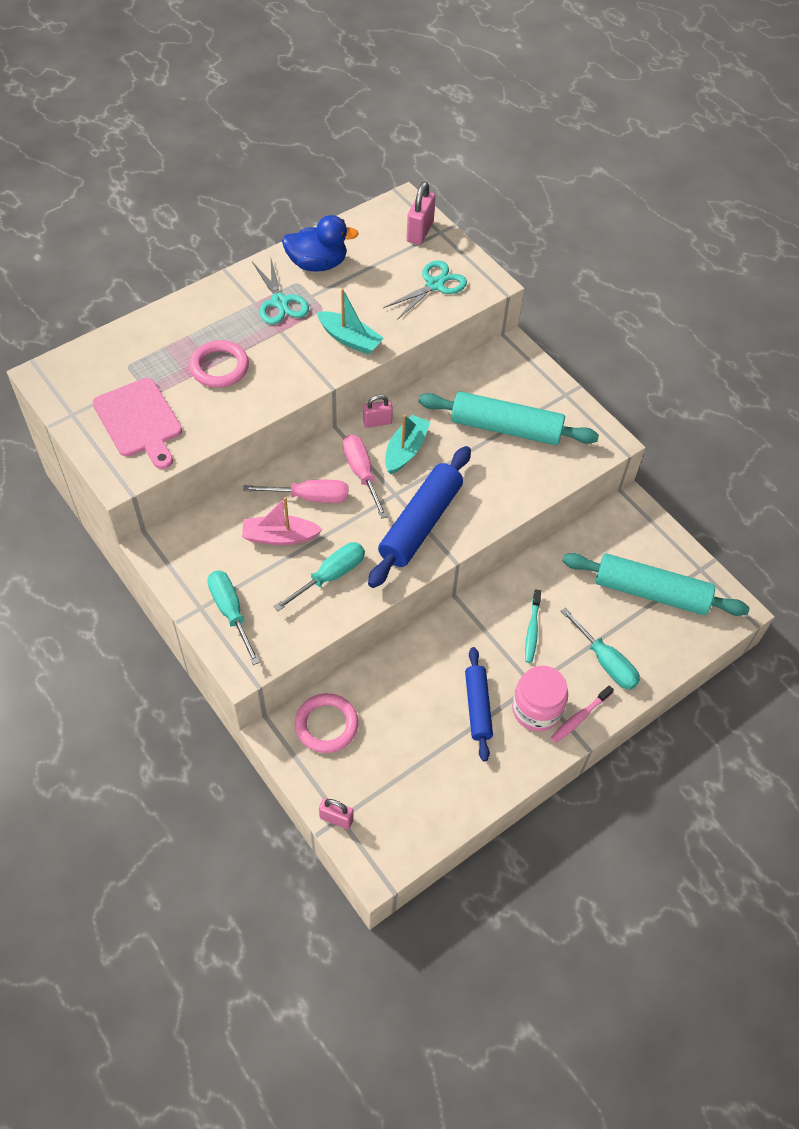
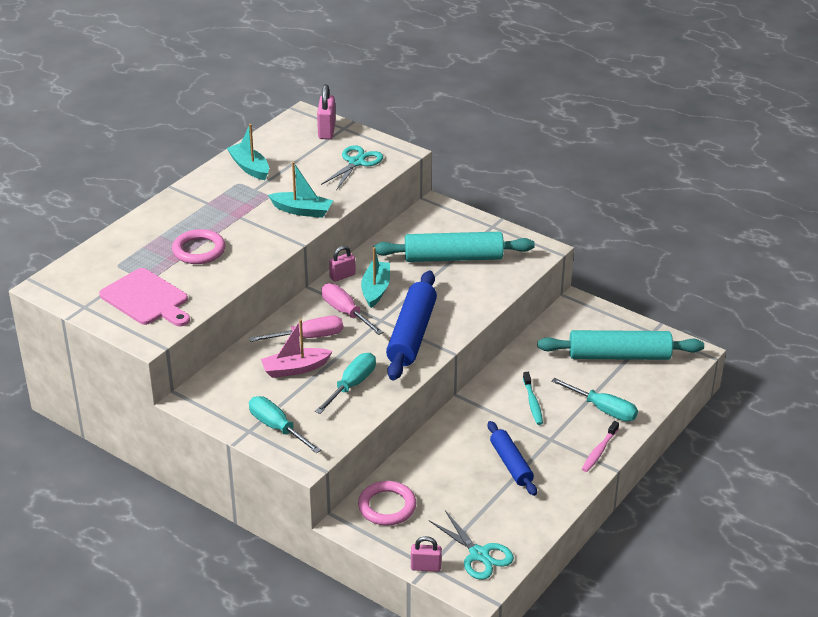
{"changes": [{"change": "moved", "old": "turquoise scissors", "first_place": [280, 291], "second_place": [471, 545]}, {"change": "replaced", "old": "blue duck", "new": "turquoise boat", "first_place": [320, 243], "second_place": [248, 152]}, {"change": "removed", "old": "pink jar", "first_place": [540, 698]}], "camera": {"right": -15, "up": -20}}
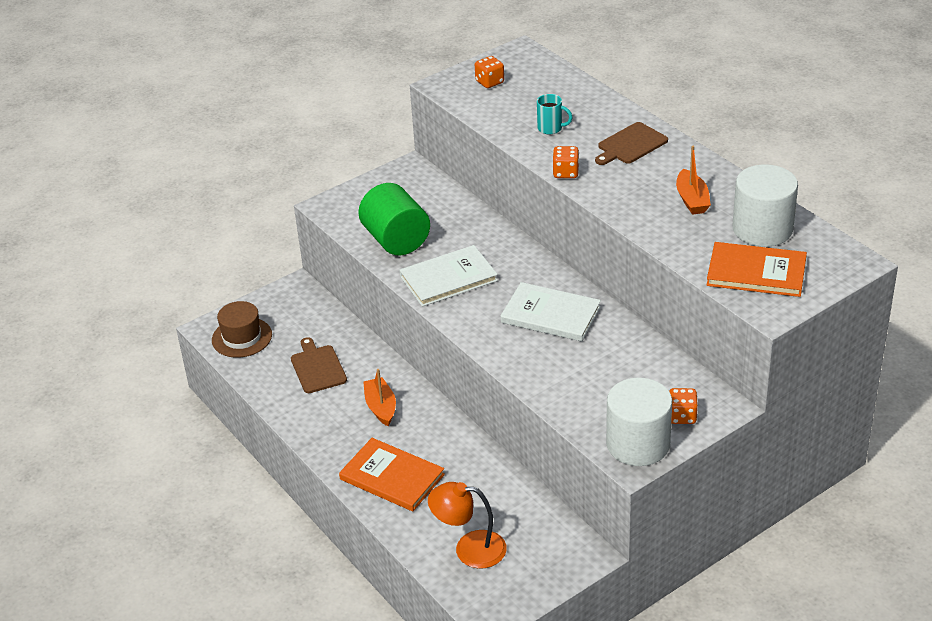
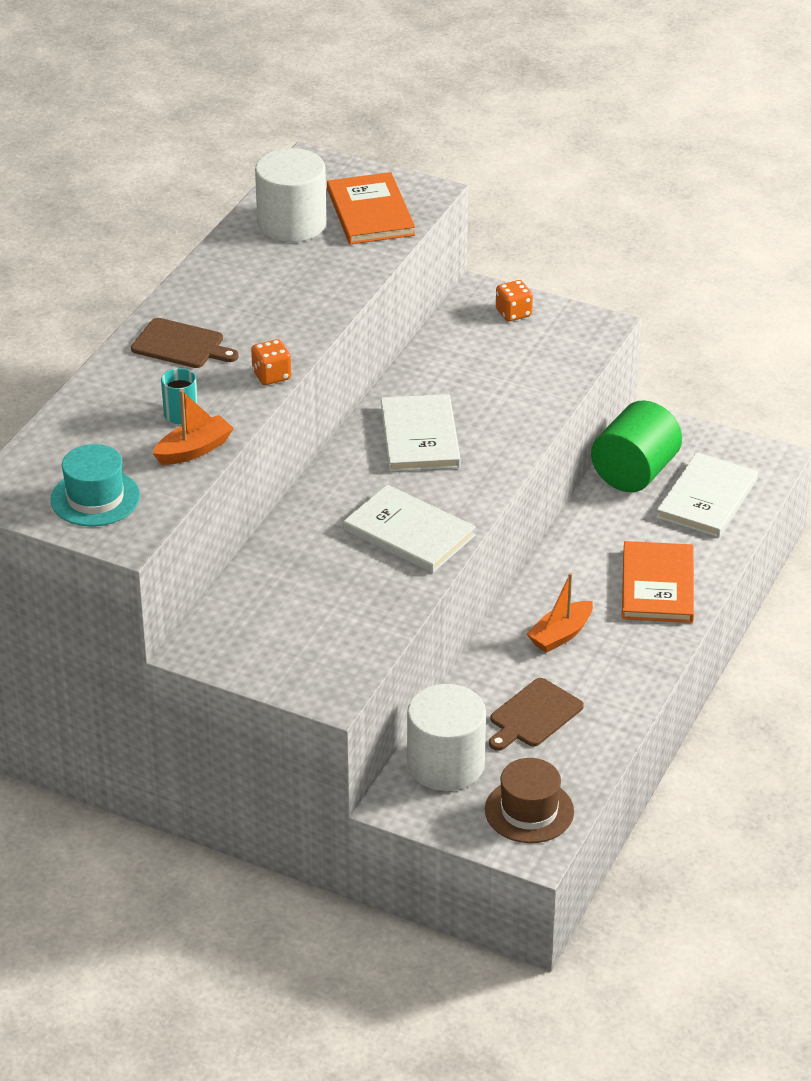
{"changes": [{"change": "moved", "old": "green cylinder", "first_place": [394, 219], "second_place": [636, 446]}, {"change": "replaced", "old": "orange lamp", "new": "white book", "first_place": [467, 525], "second_place": [707, 494]}, {"change": "replaced", "old": "orange dice", "new": "turquoise hat", "first_place": [489, 72], "second_place": [95, 485]}, {"change": "moved", "old": "white cylinder", "first_place": [639, 422], "second_place": [446, 737]}, {"change": "moved", "old": "orange boat", "first_place": [693, 180], "second_place": [193, 427]}], "camera": {"right": -120, "up": 0}}
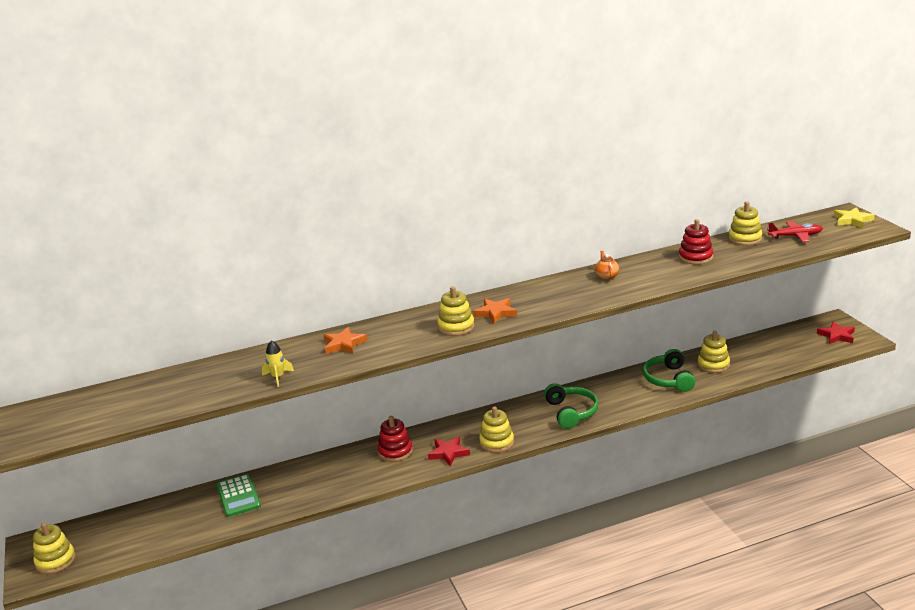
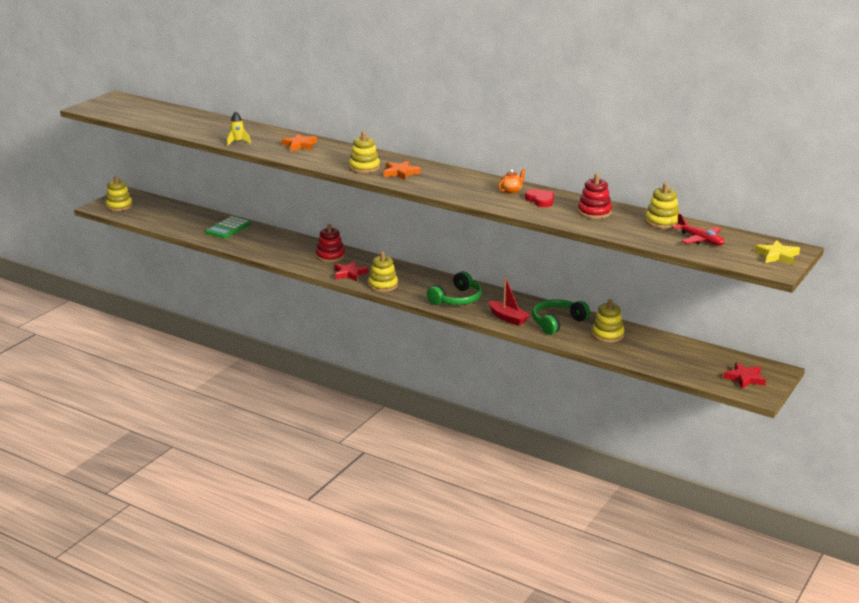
{"changes": [{"change": "added", "new": "red boat", "second_place": [509, 301]}, {"change": "added", "new": "red heart", "second_place": [539, 198]}], "camera": {"right": 50, "up": 0}}
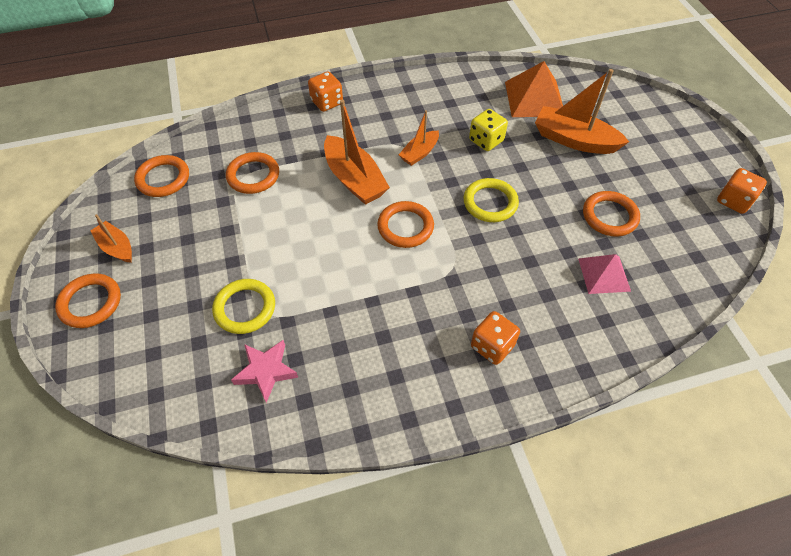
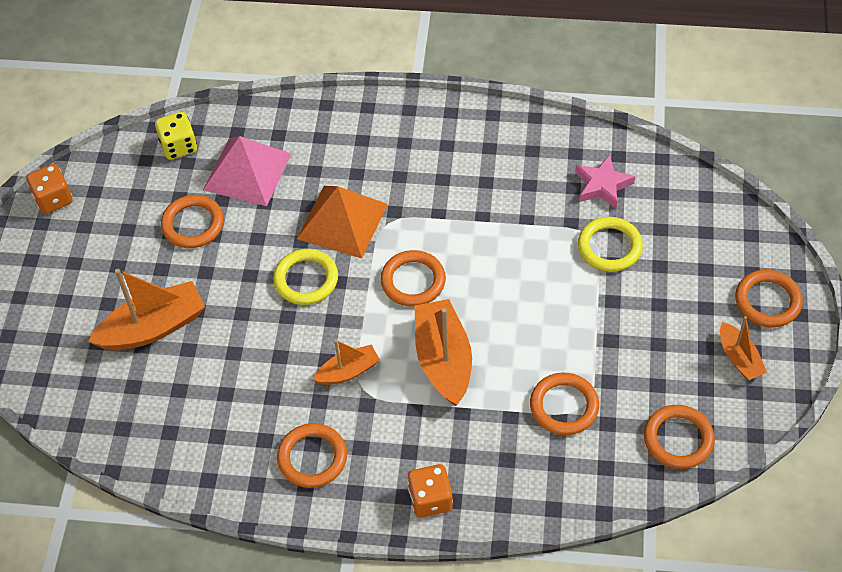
{"changes": [{"change": "moved", "old": "yellow dice", "first_place": [488, 130], "second_place": [176, 136]}, {"change": "removed", "old": "orange dice", "first_place": [495, 338]}, {"change": "moved", "old": "orange pyramid", "first_place": [534, 89], "second_place": [342, 222]}, {"change": "turned", "old": "orange boat", "first_place": [582, 111], "second_place": [146, 310], "degrees": -75}, {"change": "resized", "old": "pink pyramid", "first_place": [604, 274], "second_place": [247, 171], "factor": 1.56}, {"change": "added", "new": "orange ring", "second_place": [312, 455]}], "camera": {"right": -155, "up": 0}}
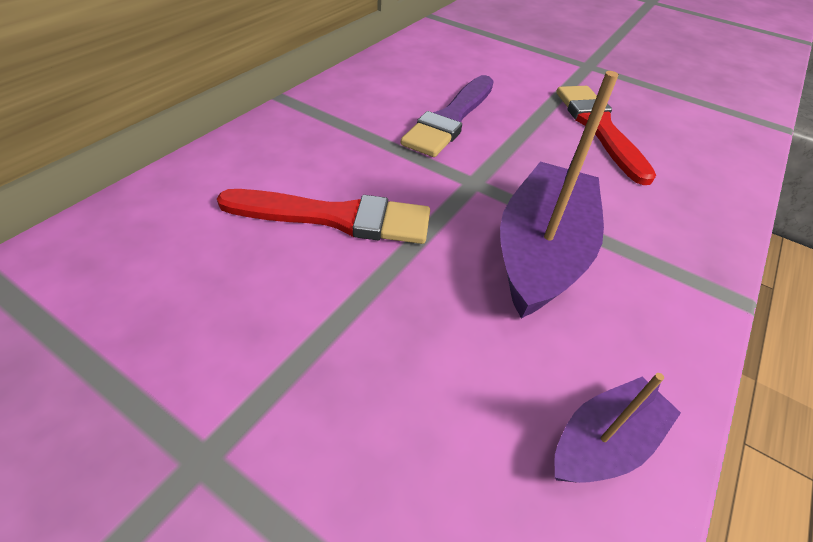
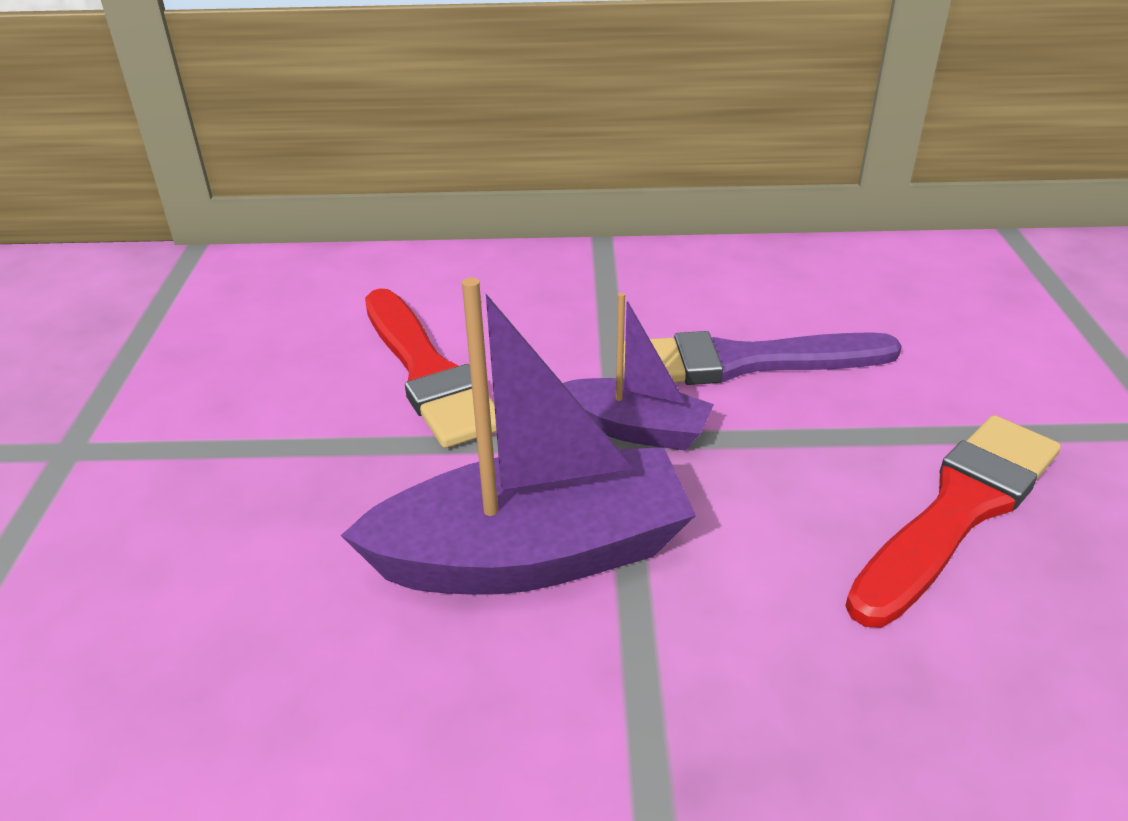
{"changes": [{"change": "moved", "old": "purple boat", "first_place": [617, 428], "second_place": [638, 372]}], "camera": {"right": 60, "up": -10}}
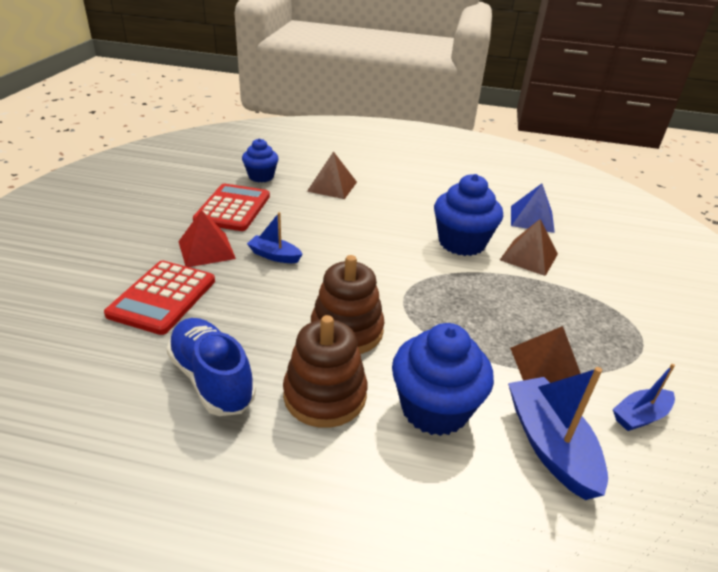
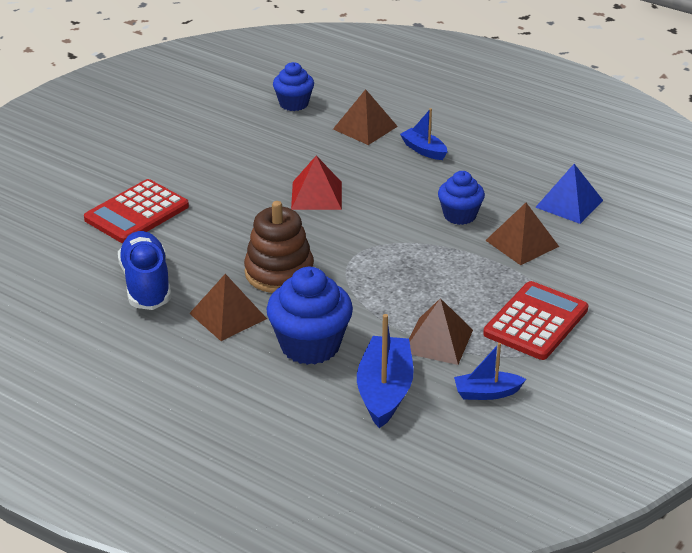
{"changes": [{"change": "moved", "old": "red pyramid", "first_place": [207, 238], "second_place": [316, 183]}, {"change": "moved", "old": "red calculator", "first_place": [231, 207], "second_place": [535, 320]}, {"change": "moved", "old": "blue boat", "first_place": [274, 237], "second_place": [423, 134]}, {"change": "replaced", "old": "brown stacking toy", "new": "brown pyramid", "first_place": [325, 371], "second_place": [228, 307]}, {"change": "resized", "old": "blue cupcake", "first_place": [468, 215], "second_place": [461, 198], "factor": 0.62}], "camera": {"right": 25, "up": 0}}
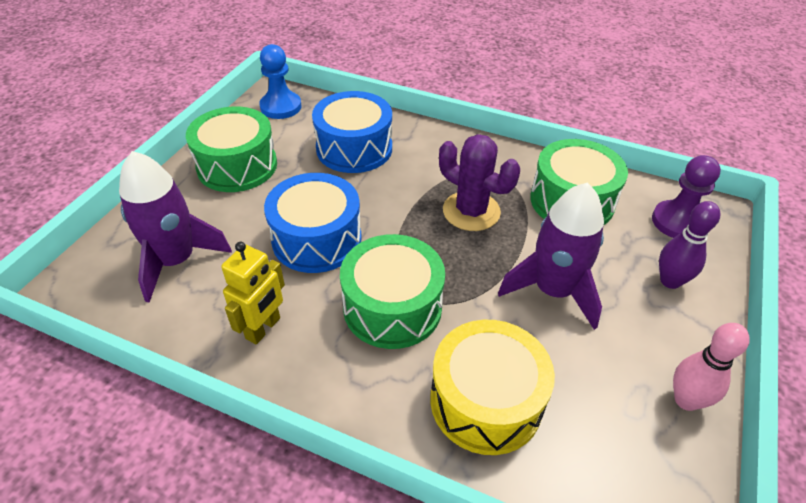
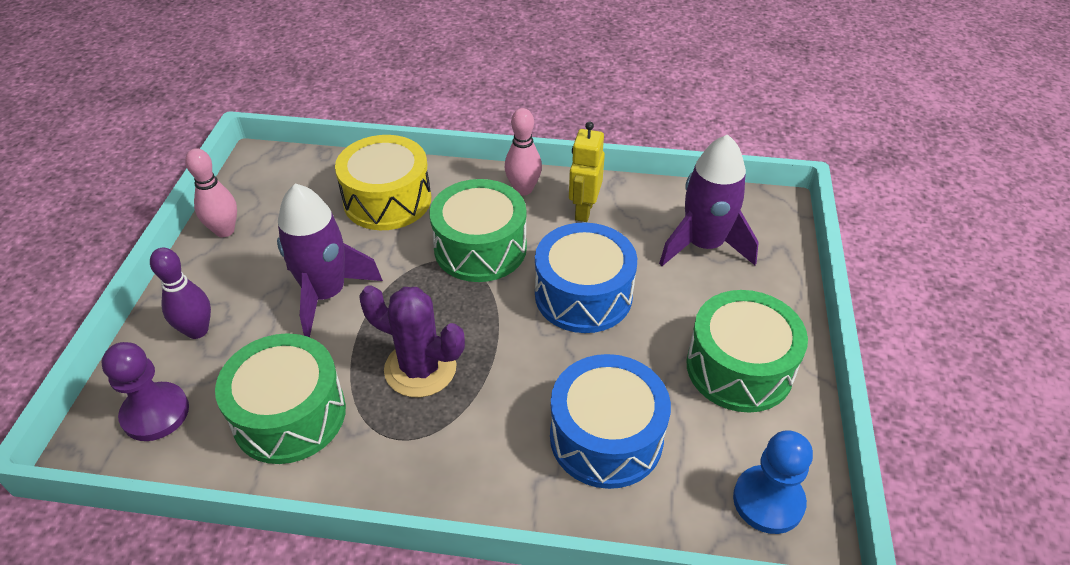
{"changes": [{"change": "added", "new": "pink bowling pin", "second_place": [523, 152]}], "camera": {"right": 165, "up": 0}}
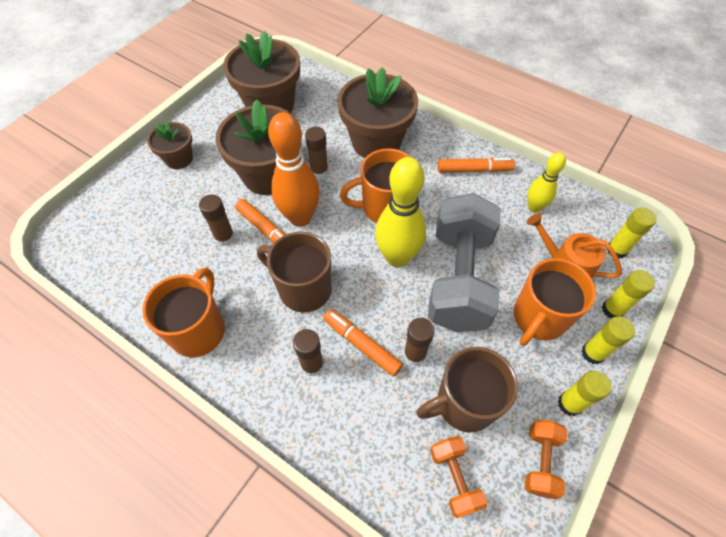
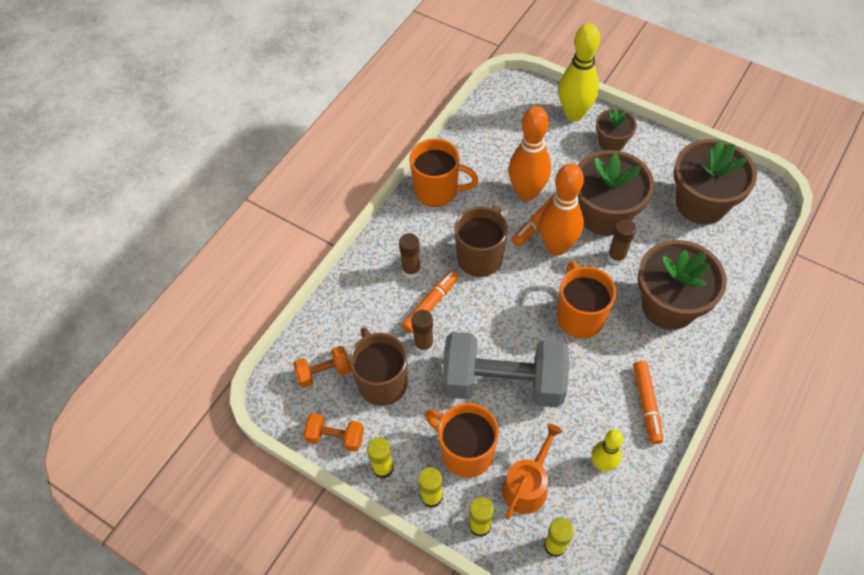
{"changes": [{"change": "replaced", "old": "brown glue stick", "new": "orange bowling pin", "first_place": [217, 220], "second_place": [530, 153]}, {"change": "moved", "old": "yellow bowling pin", "first_place": [400, 212], "second_place": [579, 72]}], "camera": {"right": 90, "up": 0}}
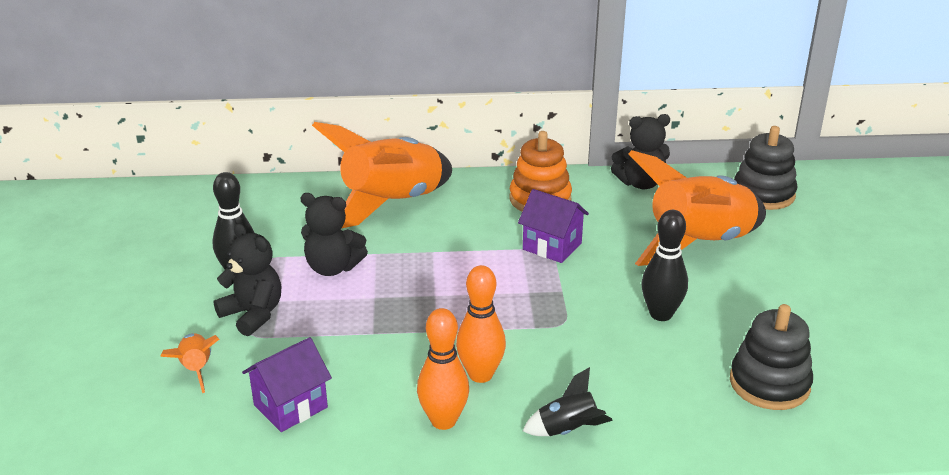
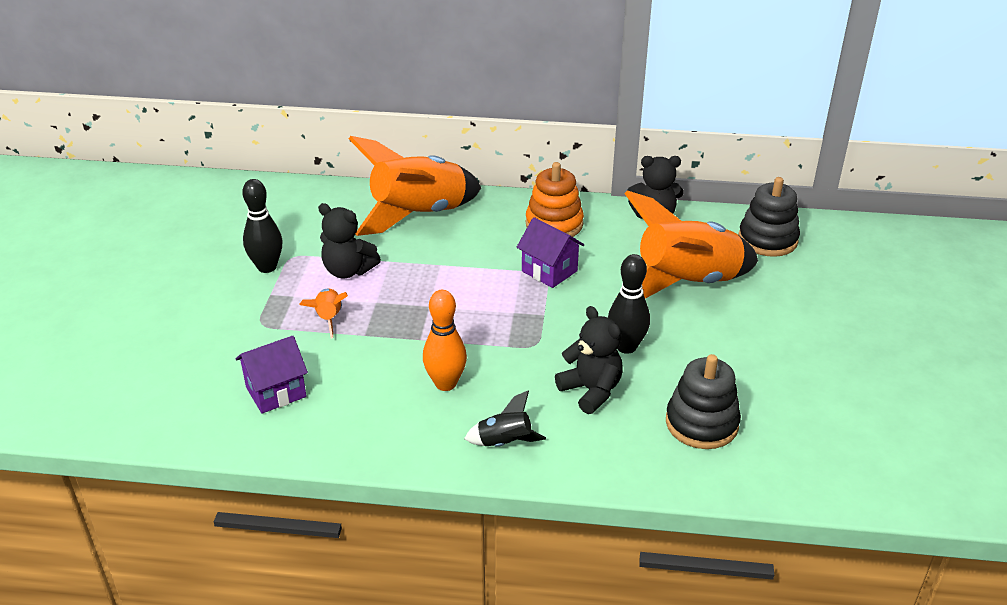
{"changes": [{"change": "moved", "old": "orange rocket", "first_place": [189, 363], "second_place": [323, 313]}, {"change": "moved", "old": "black teddy bear", "first_place": [247, 279], "second_place": [589, 360]}, {"change": "removed", "old": "orange bowling pin", "first_place": [443, 369]}], "camera": {"right": 10, "up": 5}}
